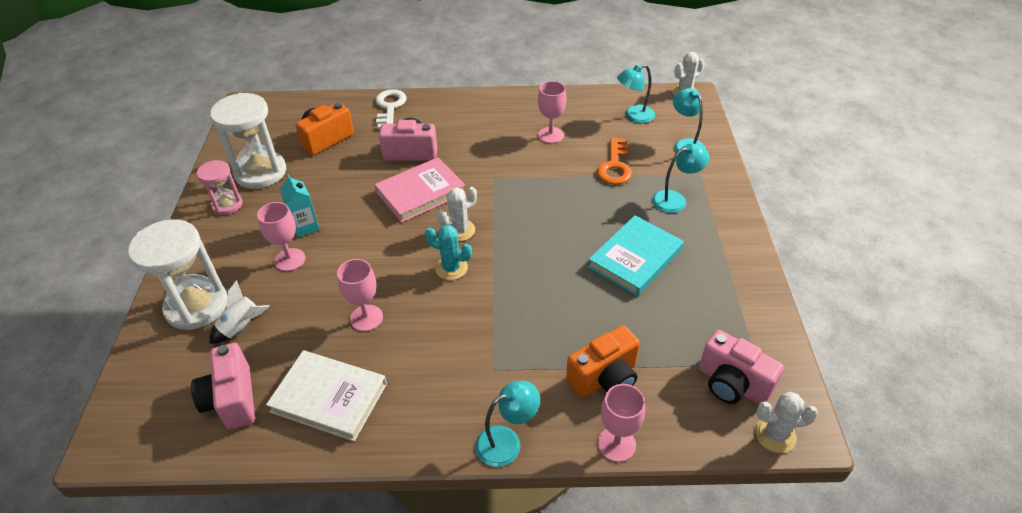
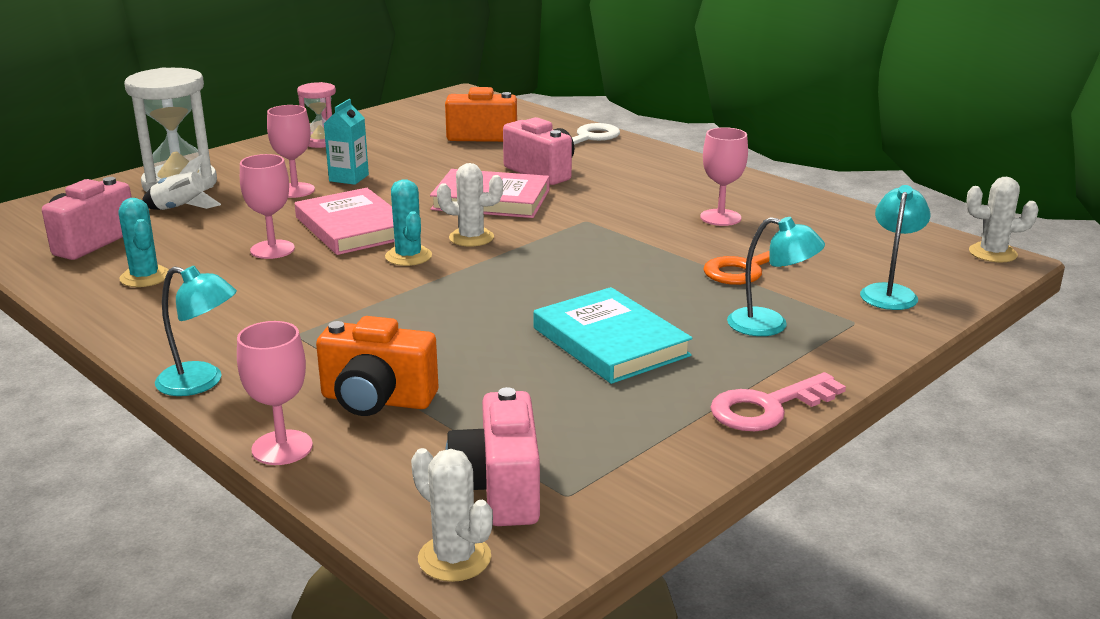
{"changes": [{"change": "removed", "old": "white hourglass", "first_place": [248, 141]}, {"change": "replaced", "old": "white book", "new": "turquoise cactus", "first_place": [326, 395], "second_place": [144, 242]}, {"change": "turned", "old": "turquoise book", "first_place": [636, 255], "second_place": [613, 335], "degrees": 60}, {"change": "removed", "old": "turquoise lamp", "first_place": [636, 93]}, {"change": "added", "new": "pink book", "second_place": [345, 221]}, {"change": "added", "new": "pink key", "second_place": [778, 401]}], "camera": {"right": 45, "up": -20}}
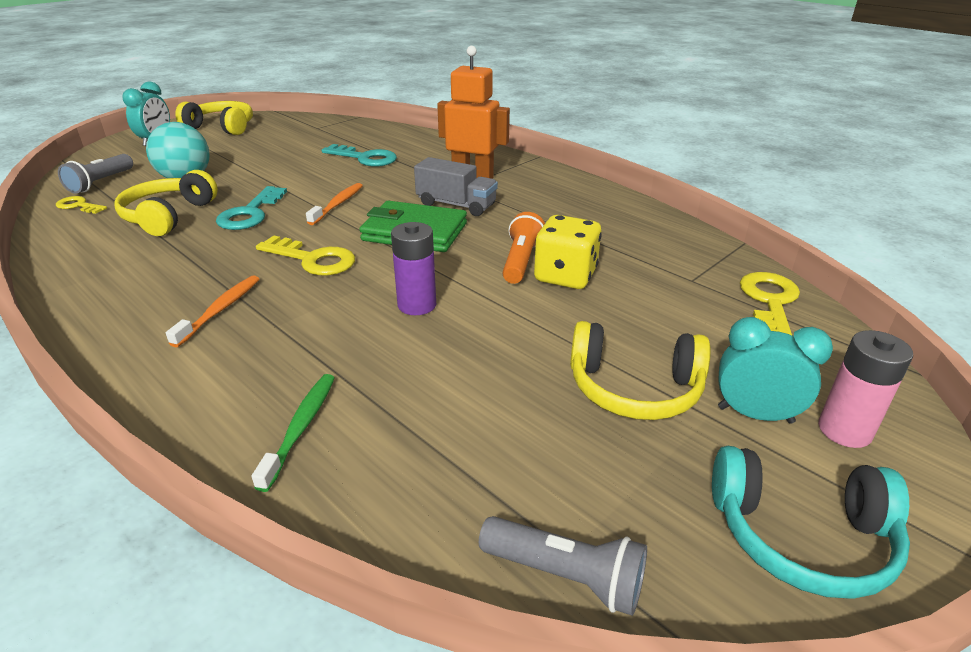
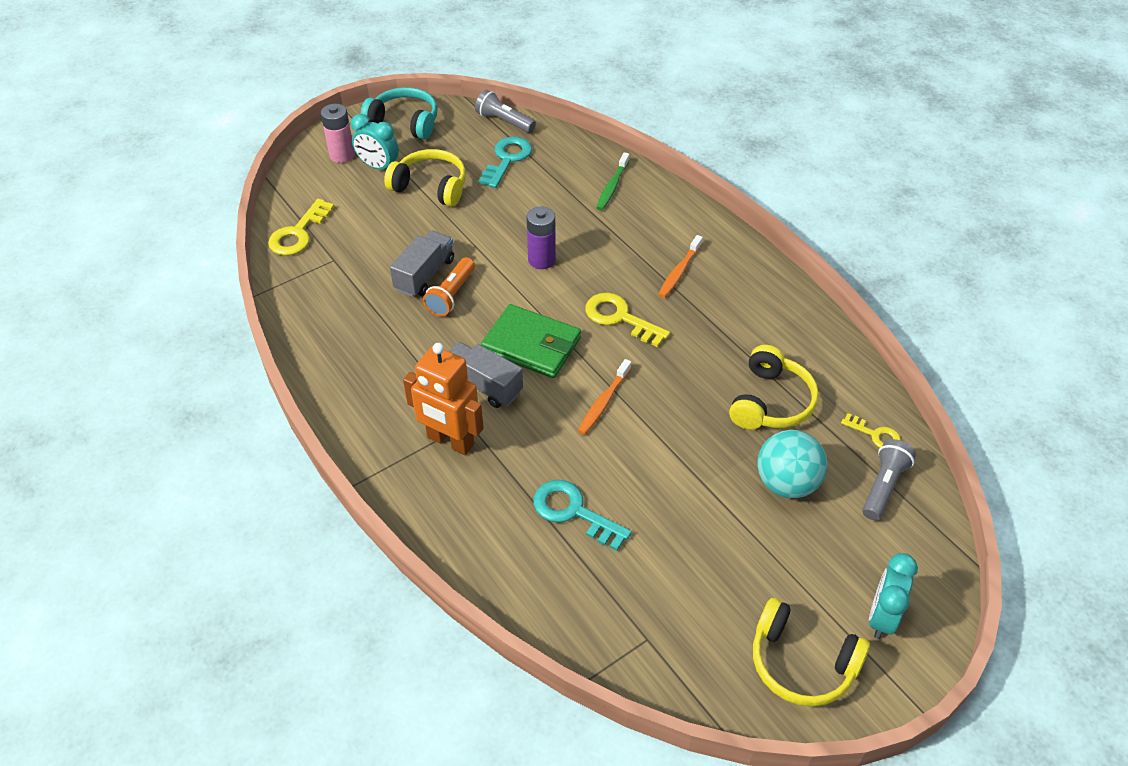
{"changes": [{"change": "moved", "old": "turquoise key", "first_place": [251, 208], "second_place": [505, 162]}, {"change": "replaced", "old": "yellow dice", "new": "grey truck", "first_place": [568, 252], "second_place": [422, 264]}], "camera": {"right": -170, "up": 15}}
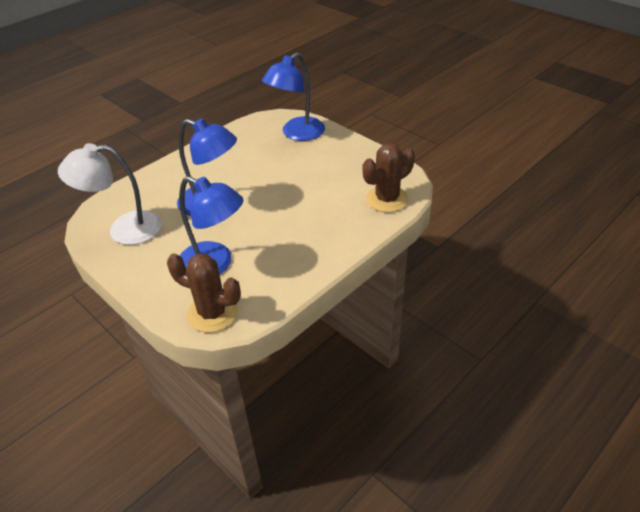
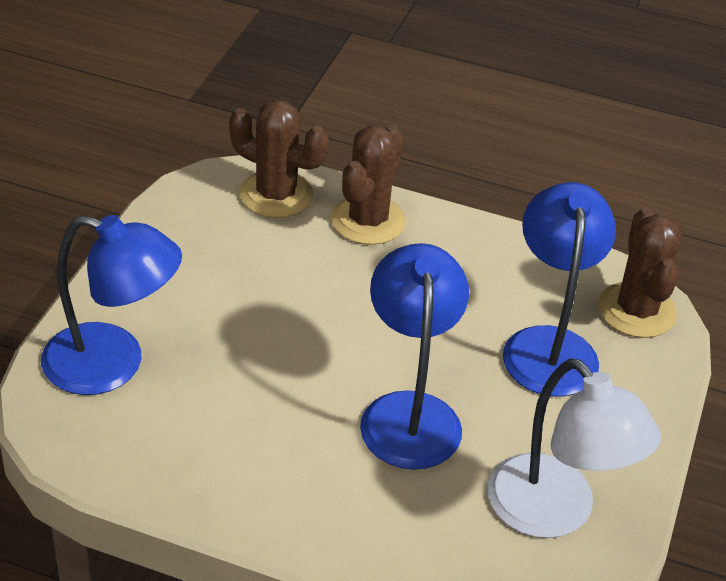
{"changes": [{"change": "added", "new": "brown cactus", "second_place": [368, 185]}], "camera": {"right": -120, "up": 0}}
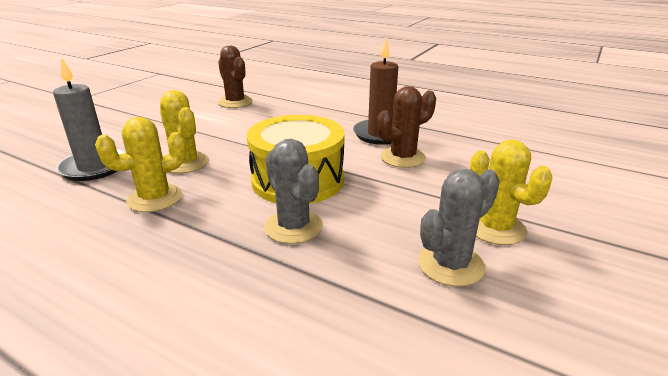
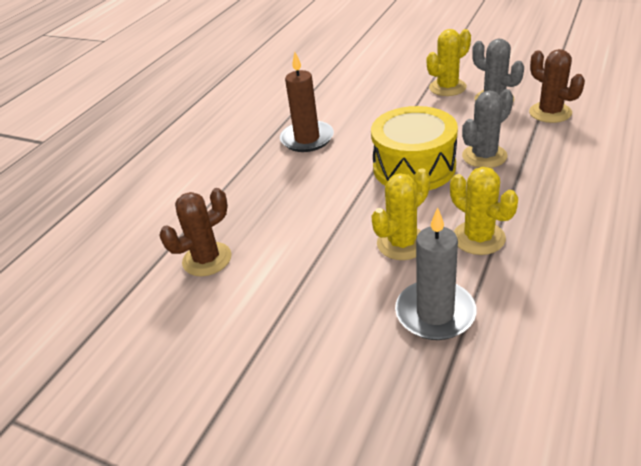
{"changes": [{"change": "moved", "old": "brown cactus", "first_place": [406, 127], "second_place": [557, 86]}], "camera": {"right": -90, "up": 10}}
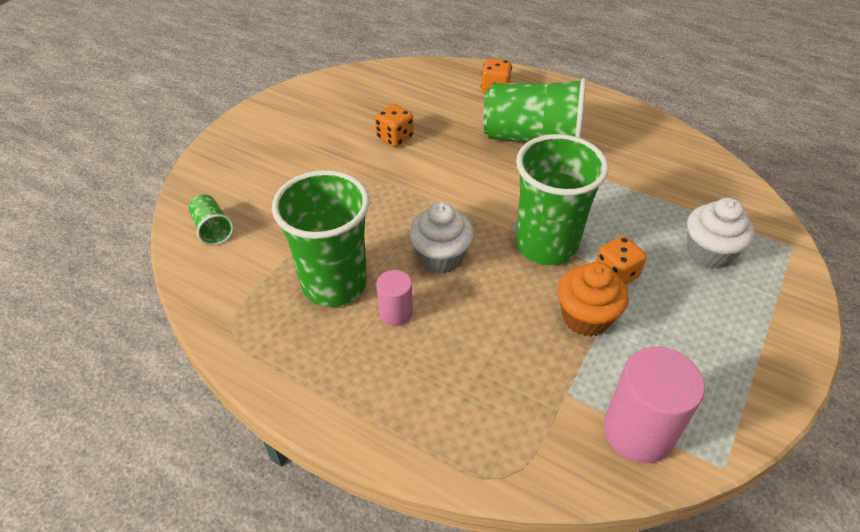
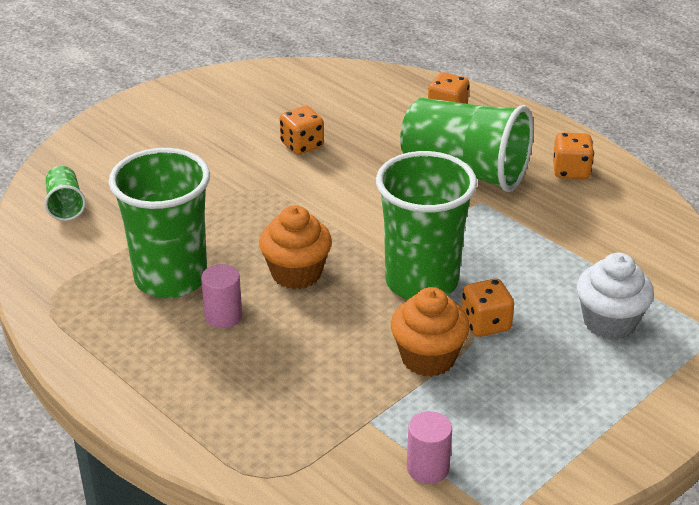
{"changes": [{"change": "recoloured", "old": "white cupcake", "new": "orange cupcake", "first_place": [441, 238], "second_place": [295, 247]}, {"change": "resized", "old": "pink cylinder", "first_place": [654, 405], "second_place": [429, 447], "factor": 0.55}, {"change": "added", "new": "orange dice", "second_place": [573, 155]}], "camera": {"right": 15, "up": -10}}
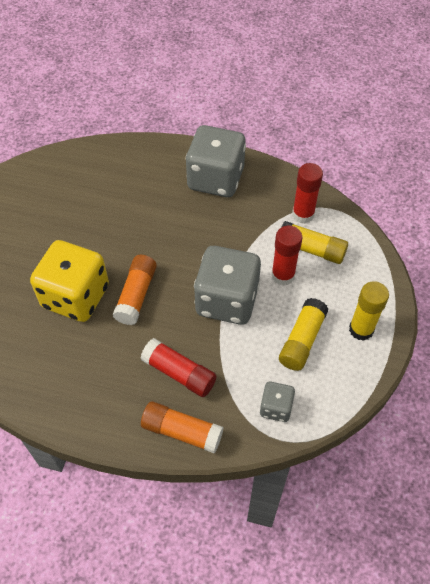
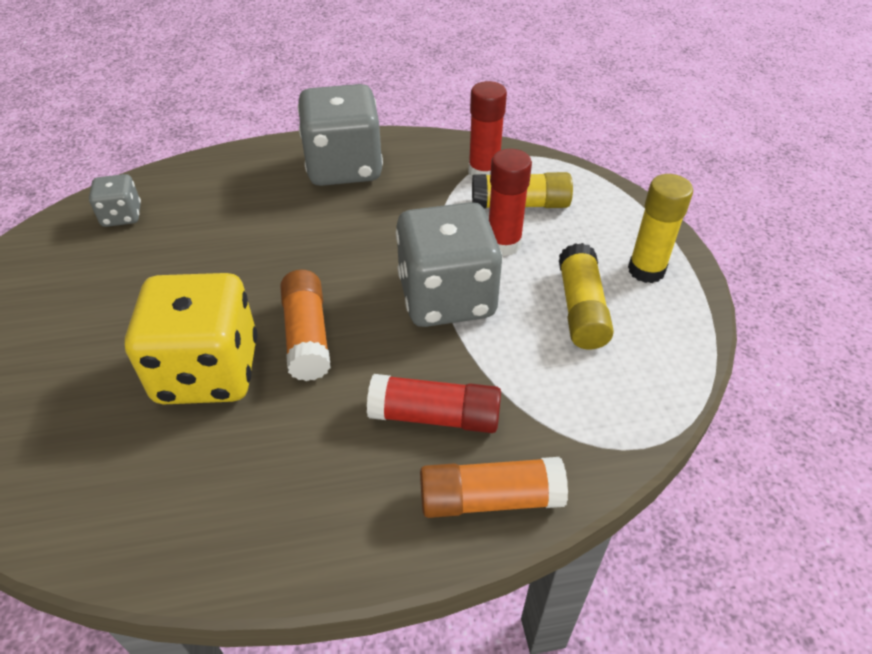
{"changes": [{"change": "moved", "old": "grey dice", "first_place": [277, 402], "second_place": [115, 200]}], "camera": {"right": -25, "up": -10}}
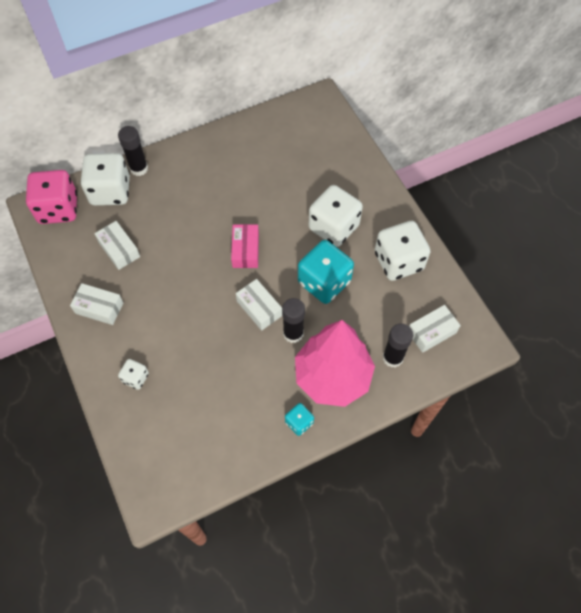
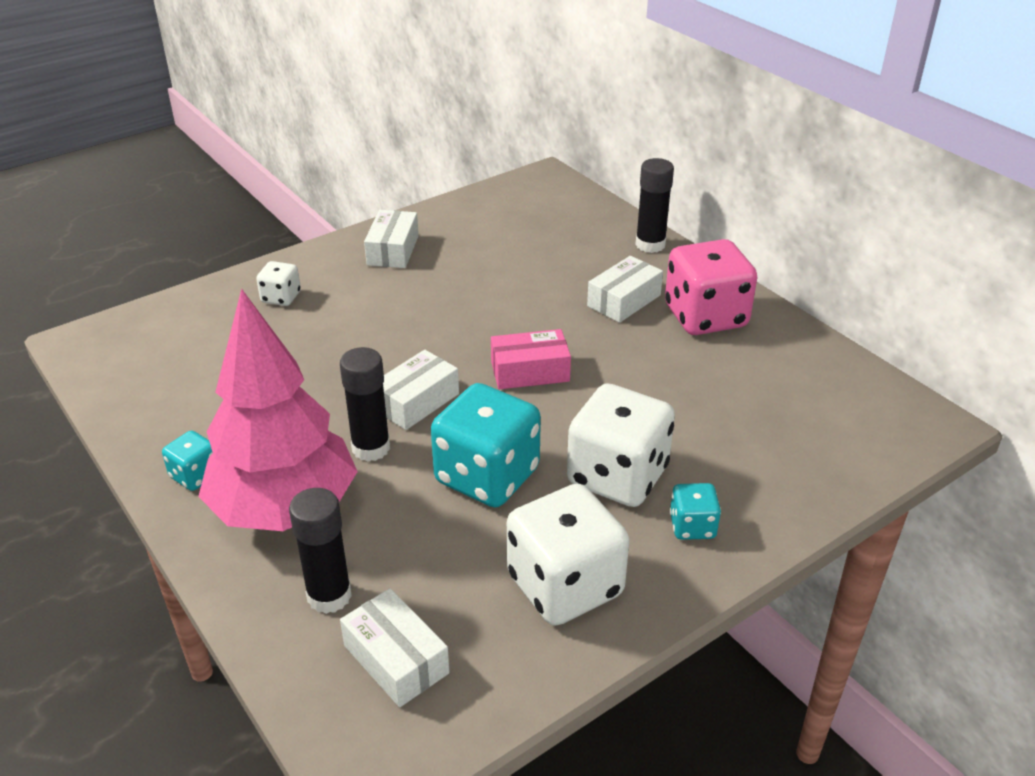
{"changes": [{"change": "moved", "old": "pink dice", "first_place": [51, 197], "second_place": [711, 287]}, {"change": "removed", "old": "white dice", "first_place": [105, 179]}, {"change": "moved", "old": "white box", "first_place": [117, 245], "second_place": [625, 289]}, {"change": "added", "new": "turquoise dice", "second_place": [695, 511]}], "camera": {"right": 80, "up": -25}}
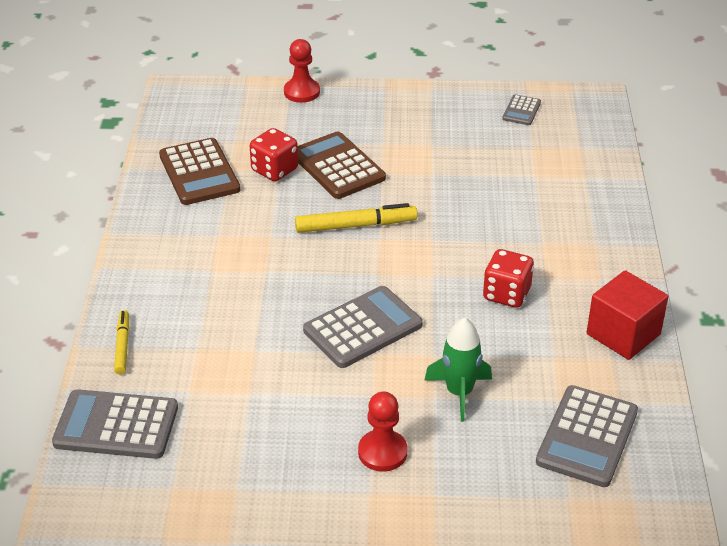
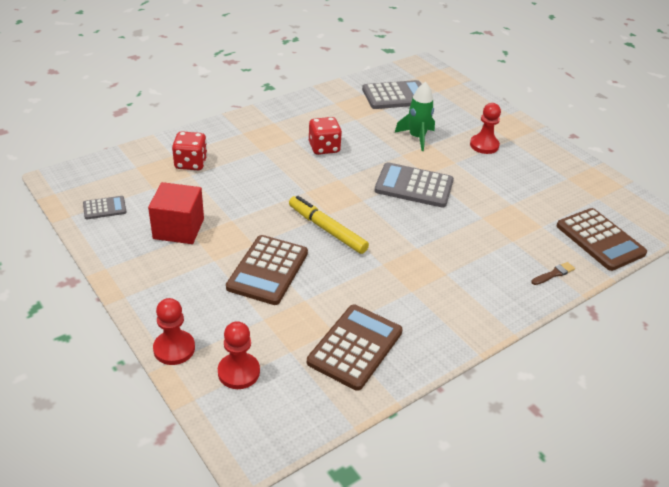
{"changes": [{"change": "recoloured", "old": "grey calculator", "new": "brown calculator", "first_place": [115, 424], "second_place": [601, 239]}, {"change": "replaced", "old": "yellow marker", "new": "brown brush", "first_place": [121, 342], "second_place": [553, 273]}, {"change": "moved", "old": "red dice", "first_place": [274, 154], "second_place": [190, 150]}, {"change": "moved", "old": "red cube", "first_place": [627, 315], "second_place": [176, 213]}, {"change": "added", "new": "red pawn", "second_place": [239, 355]}], "camera": {"right": -130, "up": 0}}
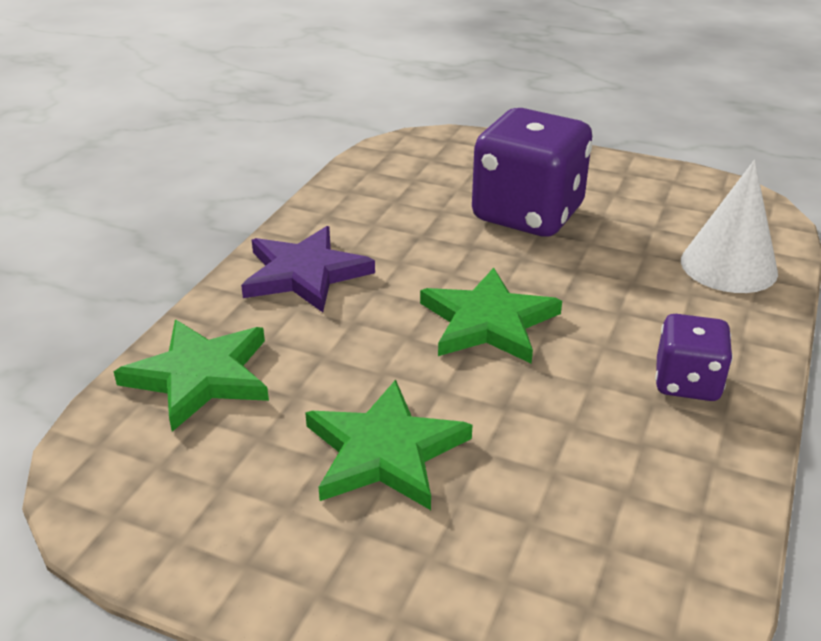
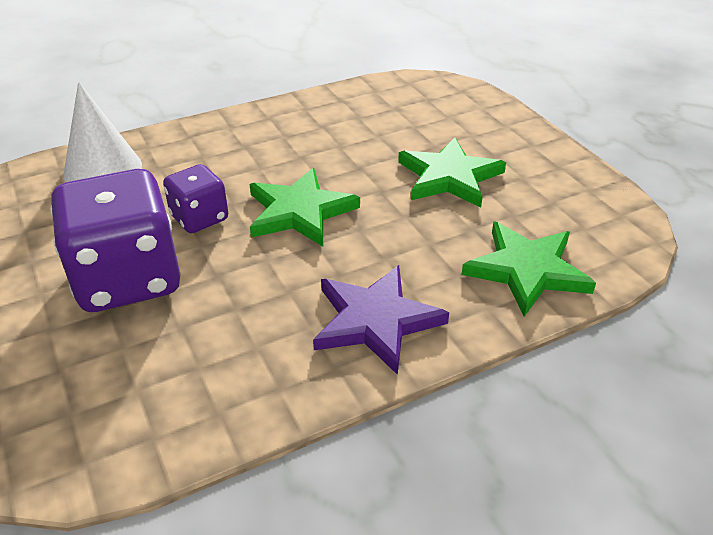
{"changes": [{"change": "moved", "old": "purple dice", "first_place": [694, 357], "second_place": [195, 198]}], "camera": {"right": -140, "up": 5}}
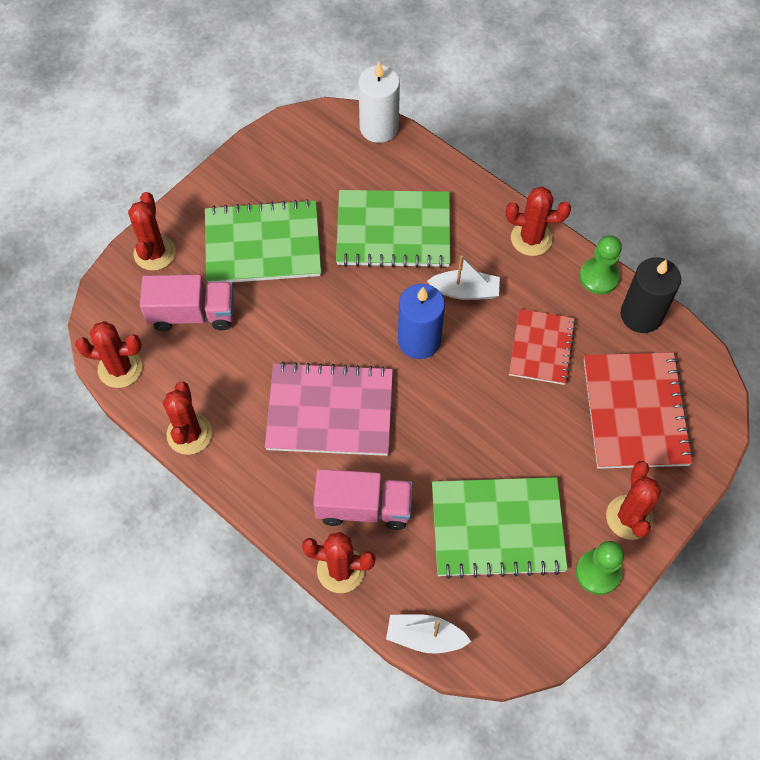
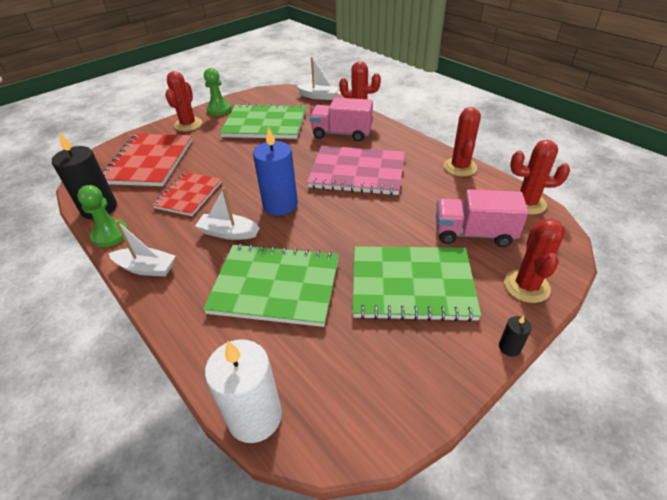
{"changes": [{"change": "replaced", "old": "red cactus", "new": "white boat", "first_place": [538, 221], "second_place": [142, 248]}, {"change": "added", "new": "black candle", "second_place": [515, 336]}], "camera": {"right": -170, "up": -20}}
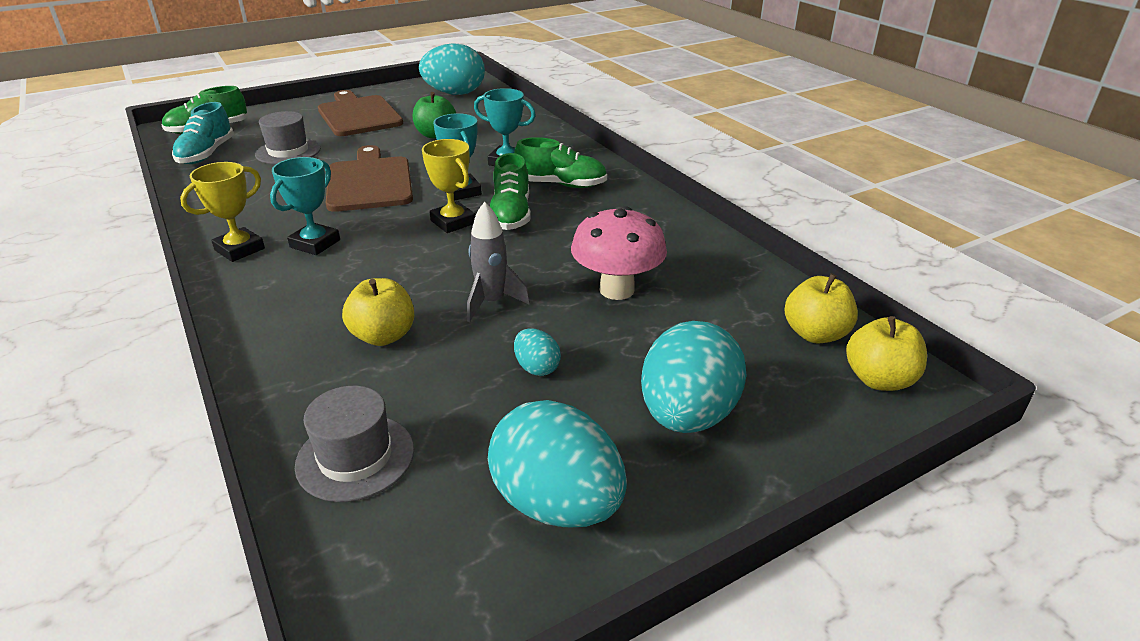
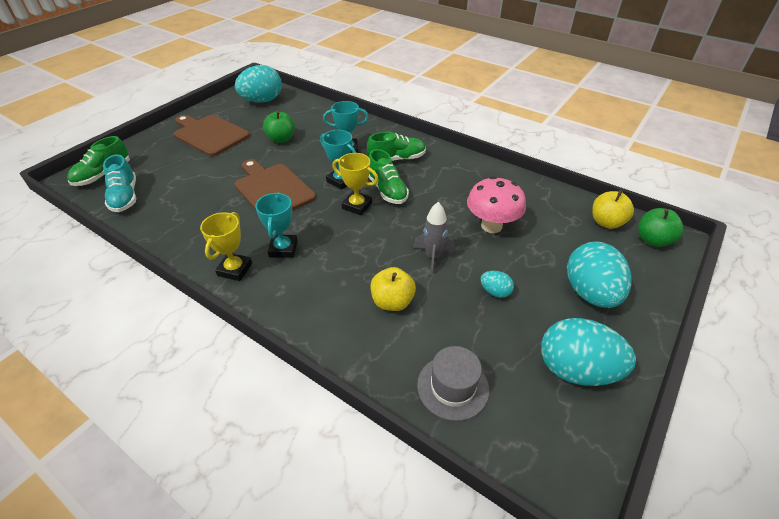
{"changes": [{"change": "removed", "old": "grey hat", "first_place": [288, 137]}, {"change": "recoloured", "old": "yellow apple", "new": "green apple", "first_place": [886, 353], "second_place": [661, 227]}], "camera": {"right": -25, "up": 10}}
